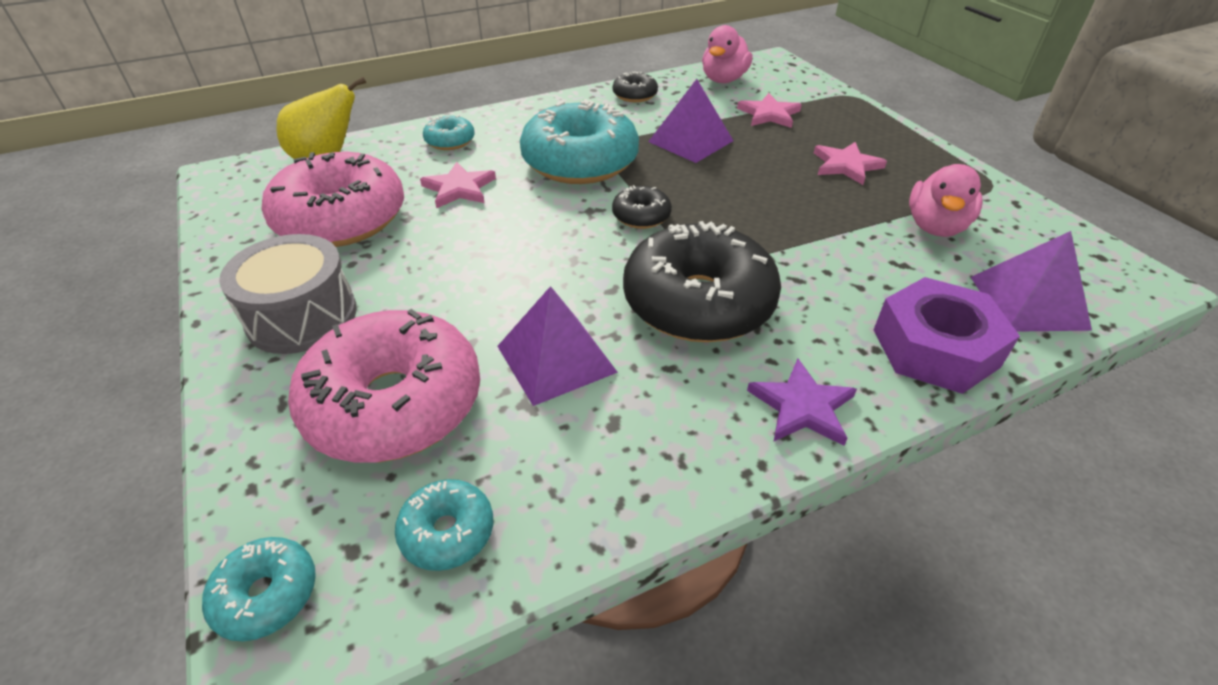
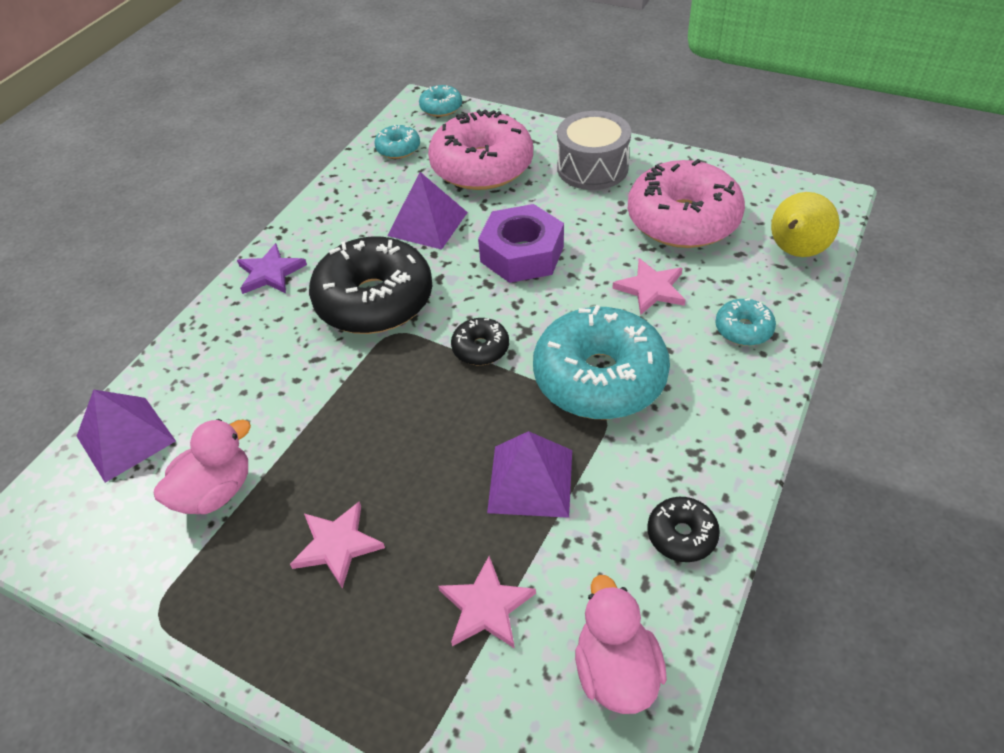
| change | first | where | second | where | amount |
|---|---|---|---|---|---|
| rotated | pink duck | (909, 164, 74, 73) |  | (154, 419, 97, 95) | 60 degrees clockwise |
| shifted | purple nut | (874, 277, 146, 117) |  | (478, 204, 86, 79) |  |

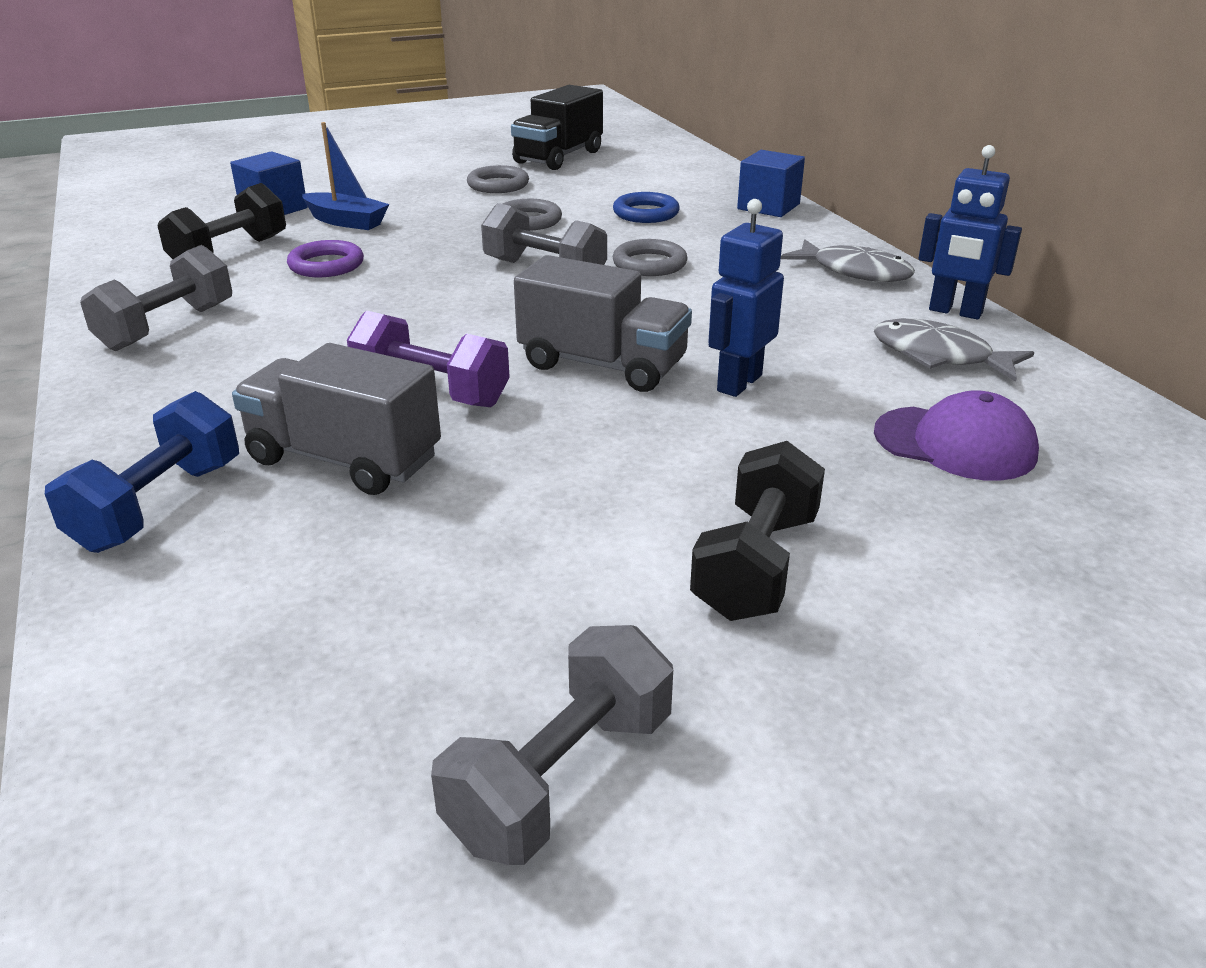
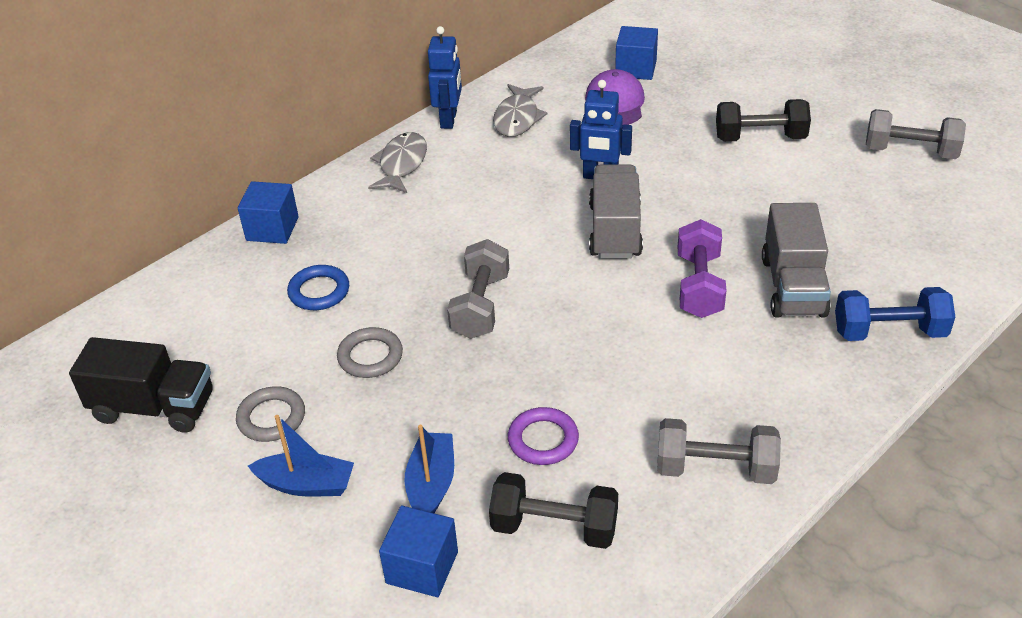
| change | first | where | second | where | amount |
|---|---|---|---|---|---|
| new |  |  | blue boat | (248, 415, 106, 82) |  |
| new |  |  | blue cube | (615, 26, 43, 54) |  |
| gone | grey ring | (613, 239, 74, 37) |  |  |  |

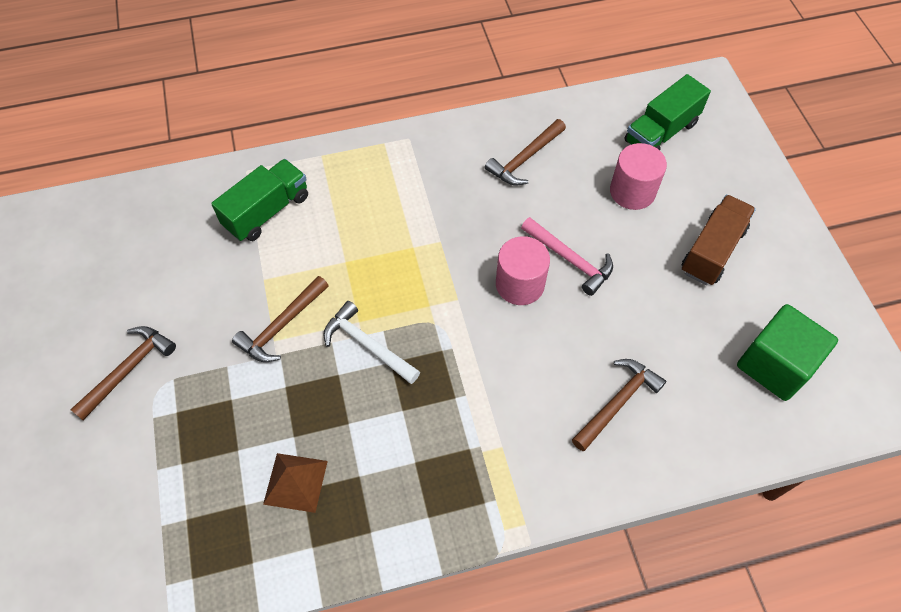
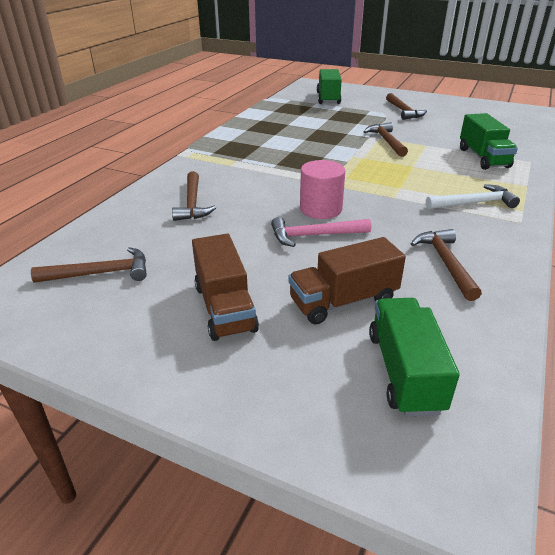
| change | first | where | second | where | amount |
|---|---|---|---|---|---|
| swapped | green cube | (737, 304, 101, 97) | brown hammer | (31, 247, 116, 36) |  |
| swapped | pink cylinder | (610, 143, 57, 67) | brown truck | (289, 237, 117, 87) |  |
| new |  |  | green truck | (317, 69, 25, 35) |  |
| shifted | white hammer | (323, 301, 97, 83) |  | (426, 184, 94, 25) |  |
| gone | brown pyramid | (263, 453, 65, 60) |  |  |  |

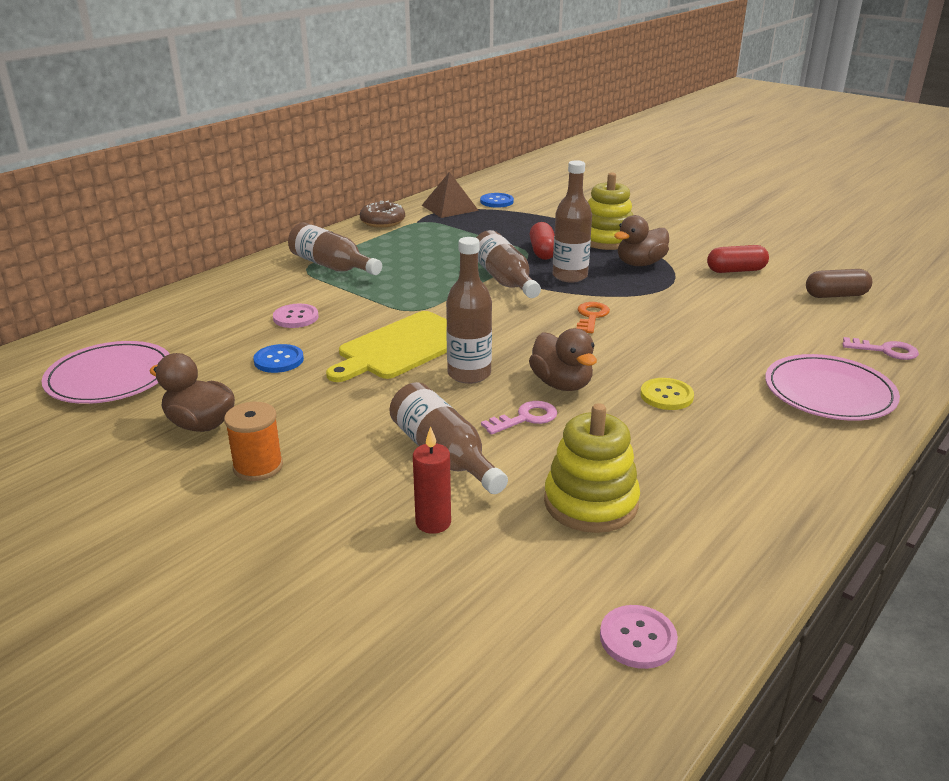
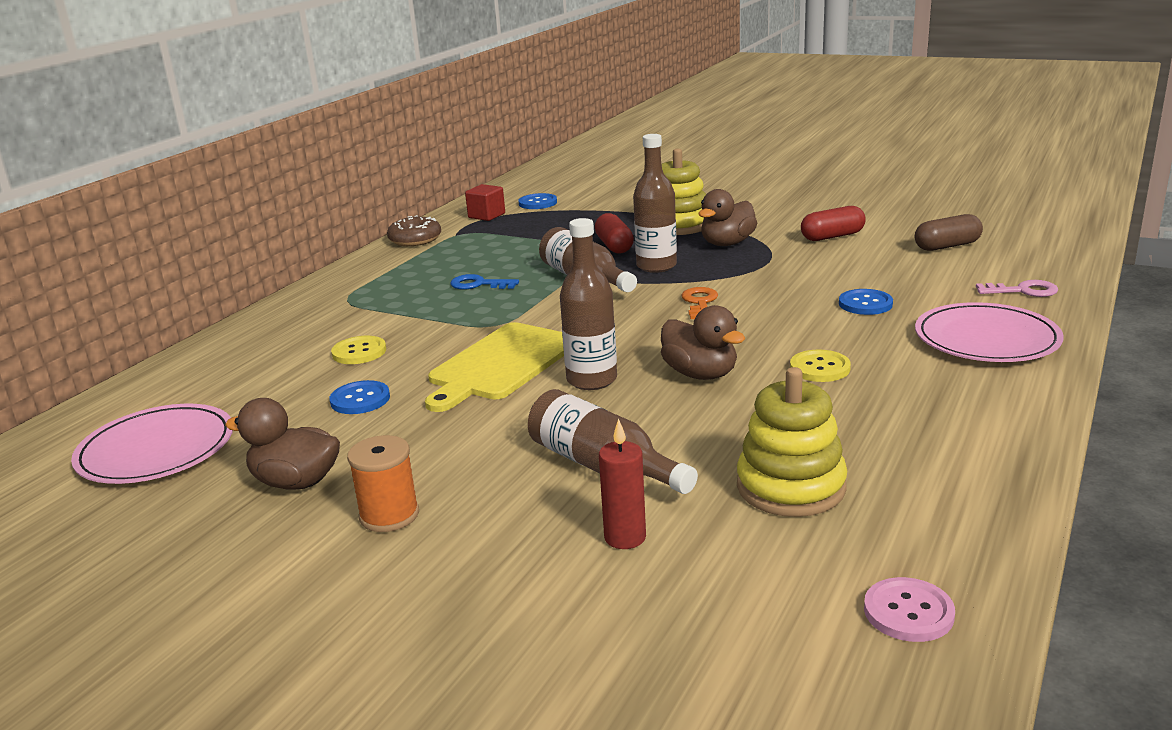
| change | first | where | second | where | amount |
|---|---|---|---|---|---|
| repainted | pink button | (273, 304, 45, 24) | yellow button | (331, 336, 55, 28) |  |
| new |  |  | blue key | (450, 274, 69, 15) |  |
| swapped | brown pyramid | (422, 172, 57, 46) | red cube | (465, 184, 40, 37) |  |
| new |  |  | blue button | (839, 289, 54, 26) |  |
| gone | brown bottle | (288, 222, 94, 53) |  |  |  |
| gone | pink key | (481, 401, 76, 34) |  |  |  |

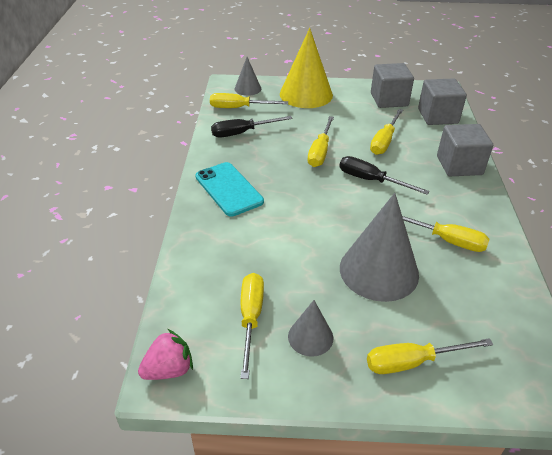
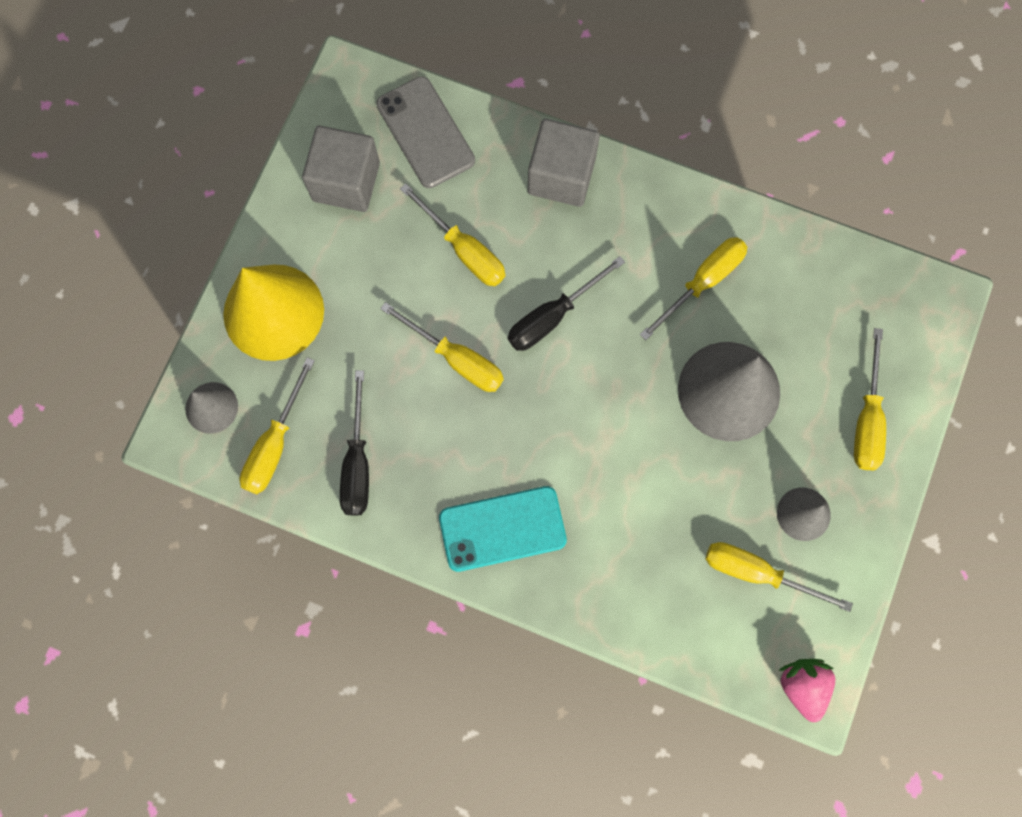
| change | first | where | second | where | amount |
|---|---|---|---|---|---|
| swapped | grey cube | (418, 78, 49, 47) | grey phone | (376, 76, 99, 112) |  |

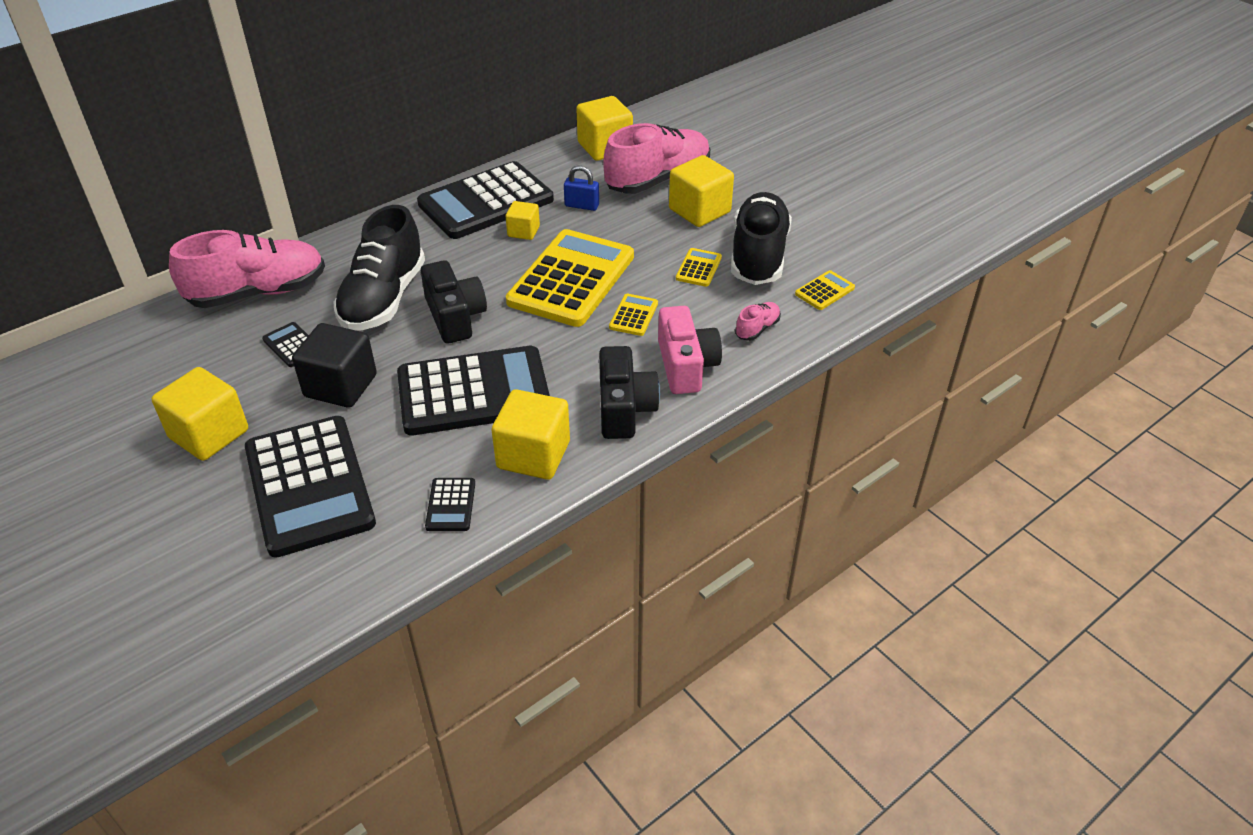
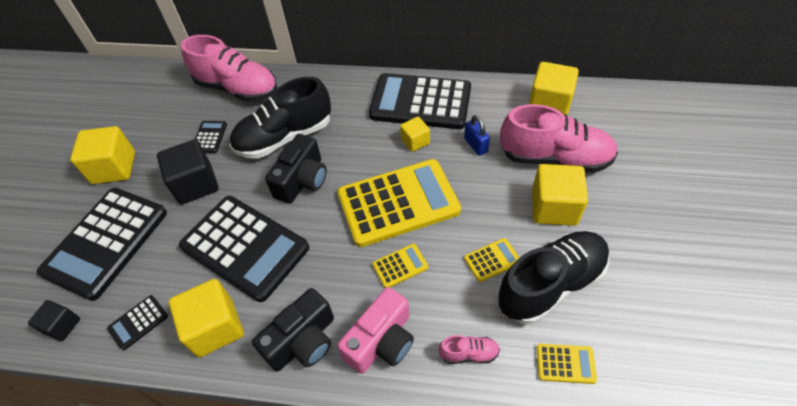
| change | first | where | second | where | amount |
|---|---|---|---|---|---|
| new |  |  | black cube | (28, 300, 52, 41) |  |

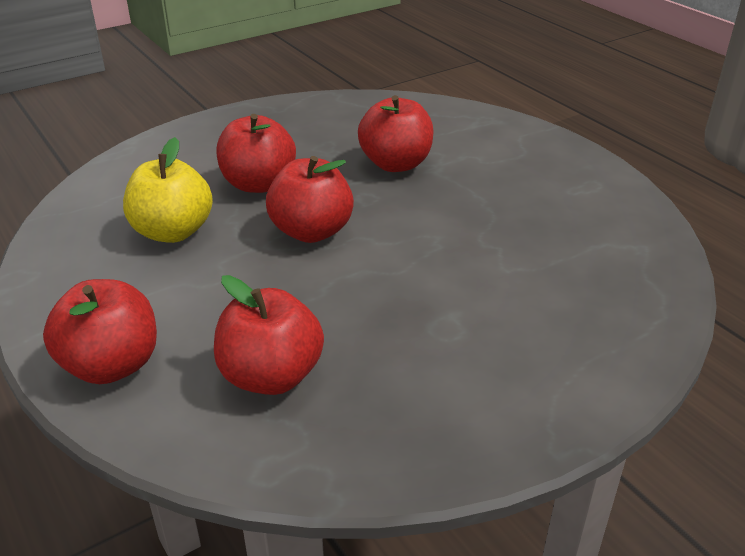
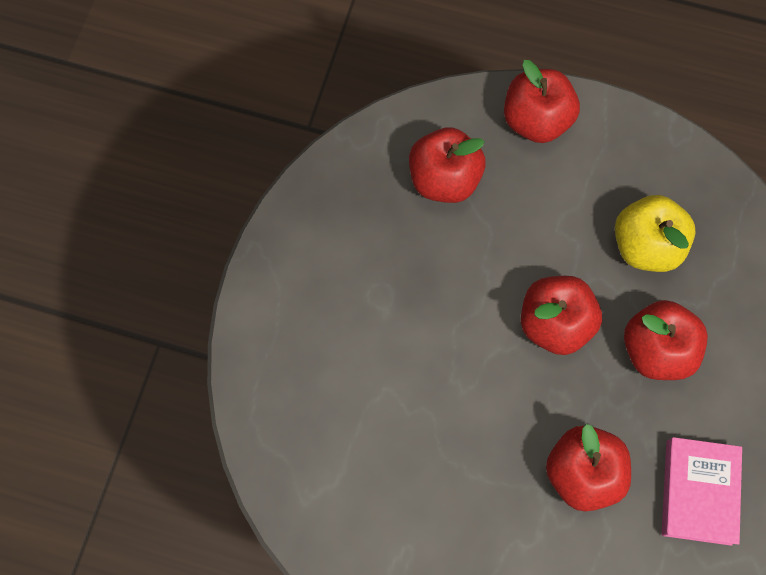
| change | first | where | second | where | amount |
|---|---|---|---|---|---|
| new |  |  | pink book | (662, 437, 80, 109) |  |

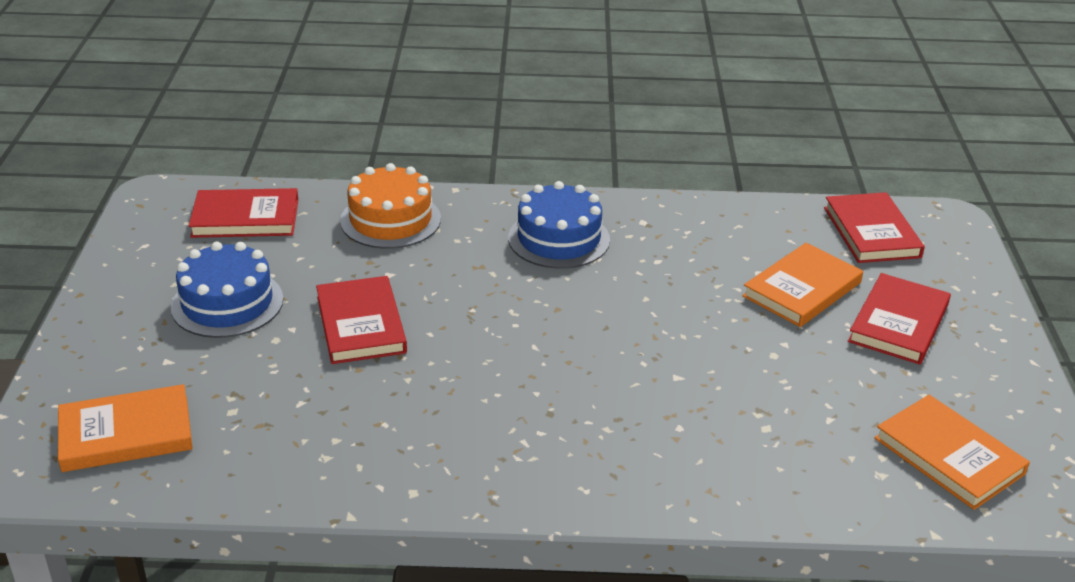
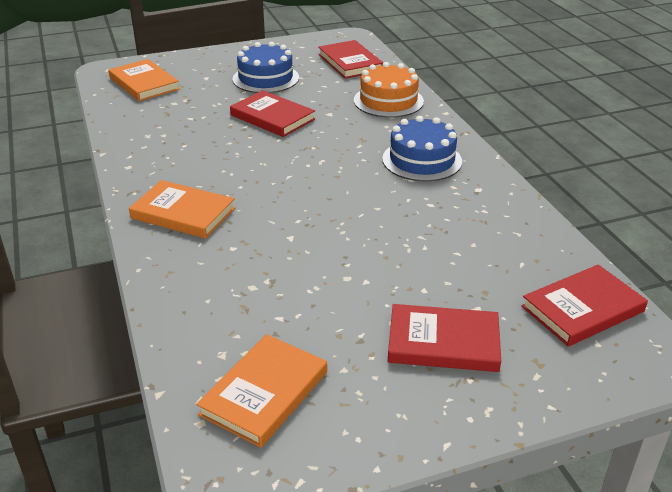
| change | first | where | second | where | amount |
|---|---|---|---|---|---|
| shifted | orange book | (742, 243, 121, 84) |  | (129, 180, 106, 59) |  |
| rotated | red book | (316, 276, 91, 88) |  | (230, 90, 85, 47) | 75 degrees clockwise |

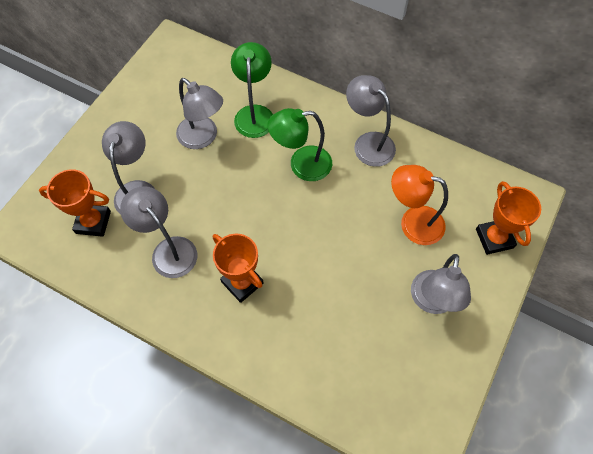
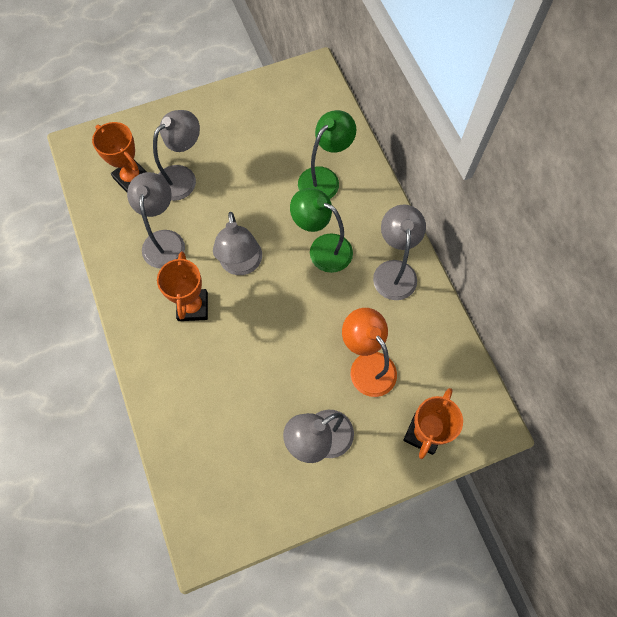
| change | first | where | second | where | amount |
|---|---|---|---|---|---|
| shifted | grey lamp | (176, 78, 47, 71) |  | (213, 212, 49, 63) |  |

